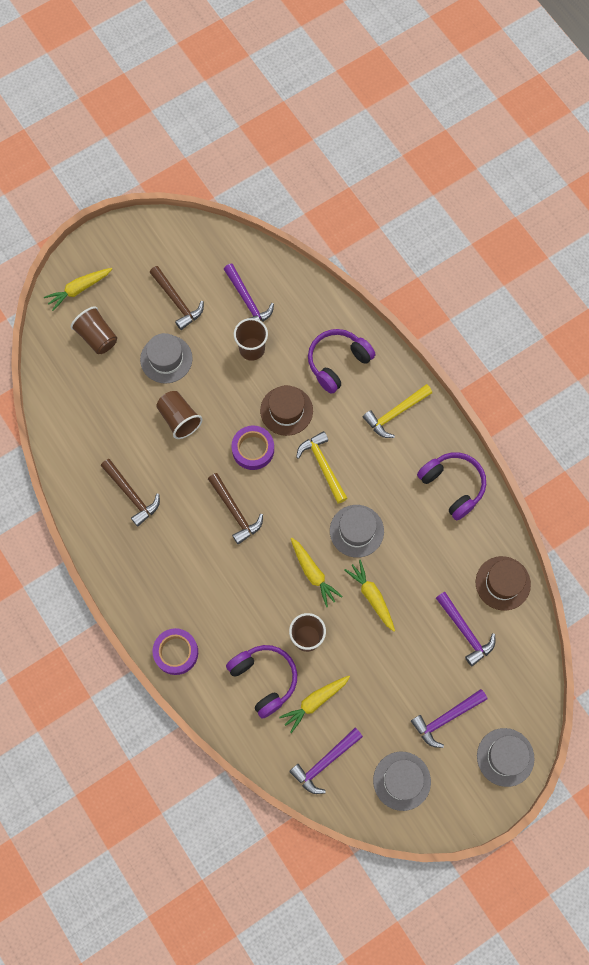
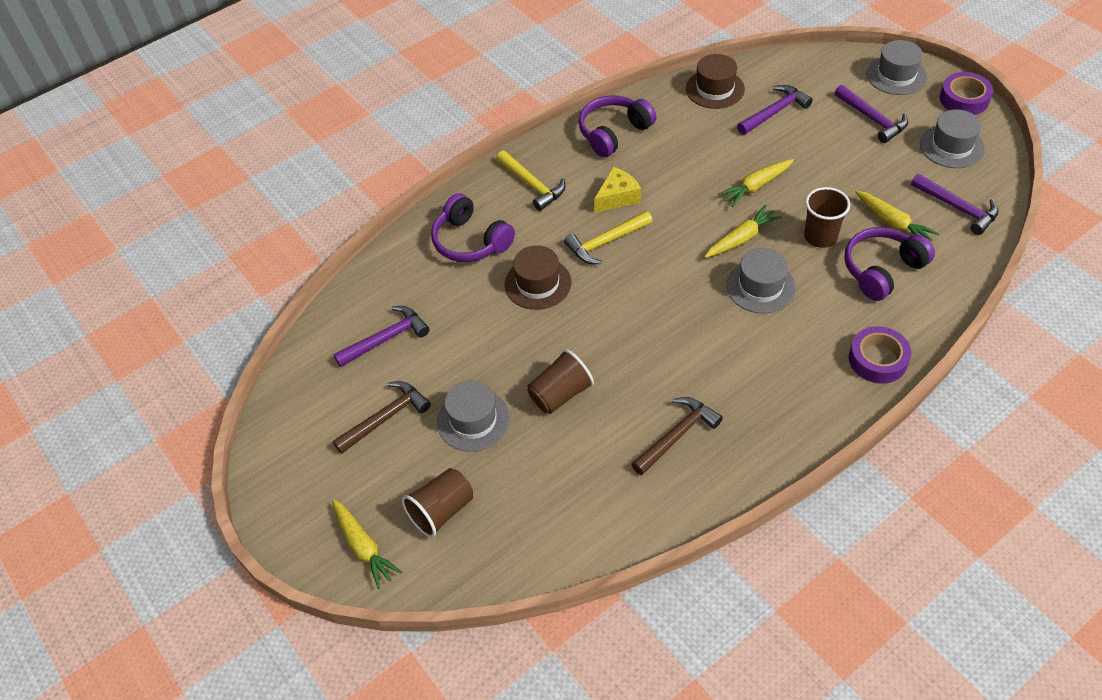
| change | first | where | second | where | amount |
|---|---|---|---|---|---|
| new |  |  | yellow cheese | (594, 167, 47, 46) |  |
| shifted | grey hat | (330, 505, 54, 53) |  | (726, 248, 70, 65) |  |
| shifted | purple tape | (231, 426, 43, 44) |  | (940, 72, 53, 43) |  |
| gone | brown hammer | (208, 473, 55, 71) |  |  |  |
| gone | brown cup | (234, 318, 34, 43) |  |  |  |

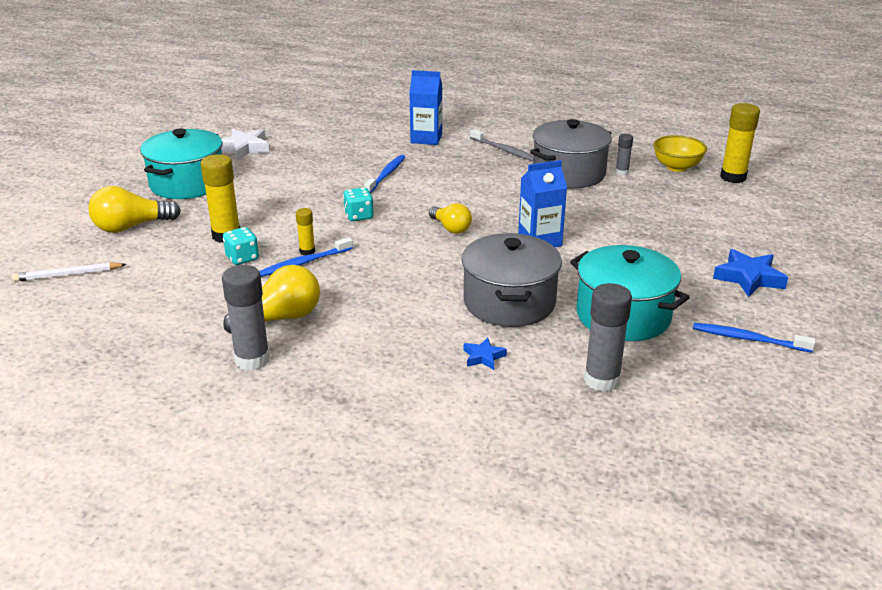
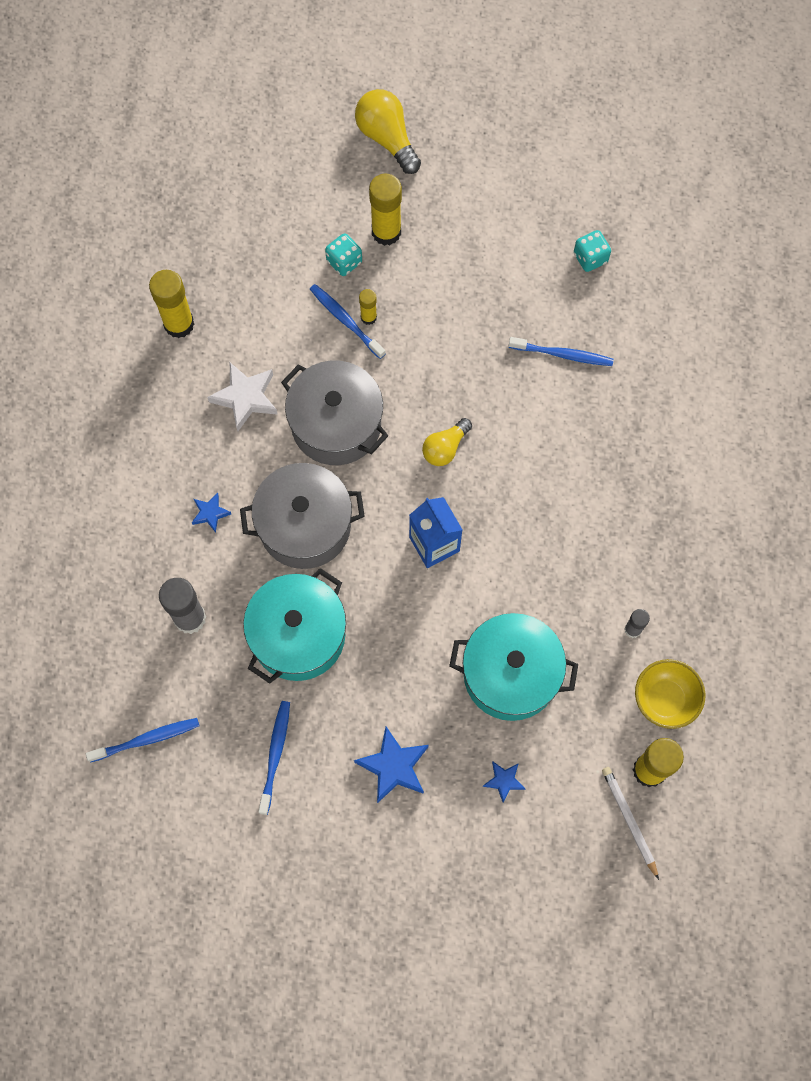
| change | first | where | second | where | amount |
|---|---|---|---|---|---|
| new |  |  | blue toothbrush | (86, 718, 113, 45) |  |
| repainted | grey glue stick | (222, 265, 48, 106) | yellow glue stick | (149, 270, 45, 68) |  |
| shifted | white star | (221, 129, 48, 31) |  | (207, 363, 71, 68) |  |
| shifted | grey pot | (530, 119, 82, 69) |  | (281, 361, 107, 104) |  |
| shifted | turquoise pot | (140, 129, 83, 70) |  | (449, 613, 129, 108) |  |
| new |  |  | blue star | (483, 761, 43, 42) |  |
| shifted | turquoise dice | (343, 187, 30, 34) |  | (574, 230, 37, 42) |  |
| shifted | white pencil | (12, 262, 115, 20) |  | (602, 767, 57, 113) |  |
| gone | yellow light bulb | (223, 265, 97, 69) |  |  |  |
| gone | blue carton | (409, 70, 33, 75) |  |  |  |
| gone | grey toothbrush | (470, 129, 63, 32) |  |  |  |

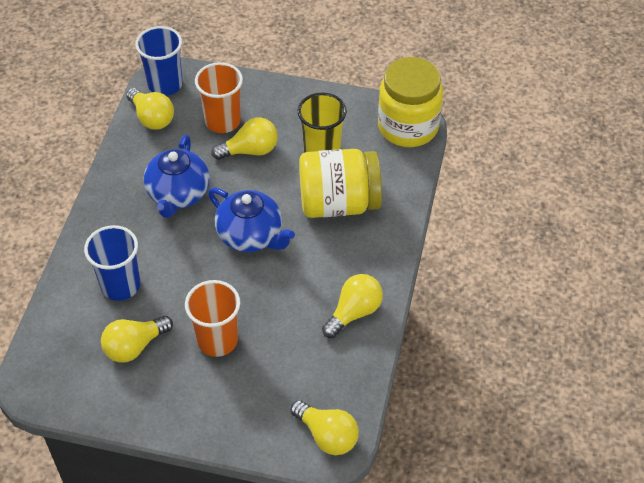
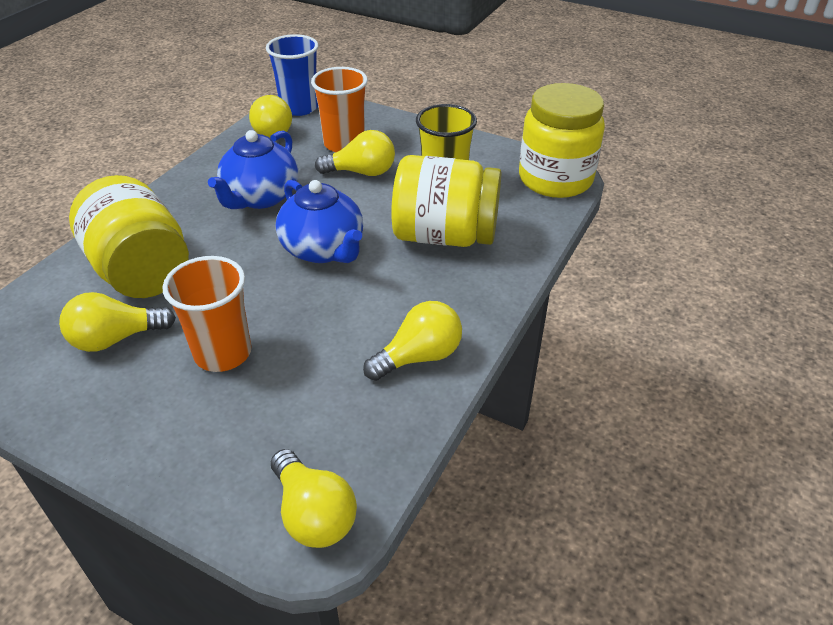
| change | first | where | second | where | amount |
|---|---|---|---|---|---|
| swapped | blue cup | (84, 225, 56, 76) | yellow jar | (69, 175, 120, 123) |  |

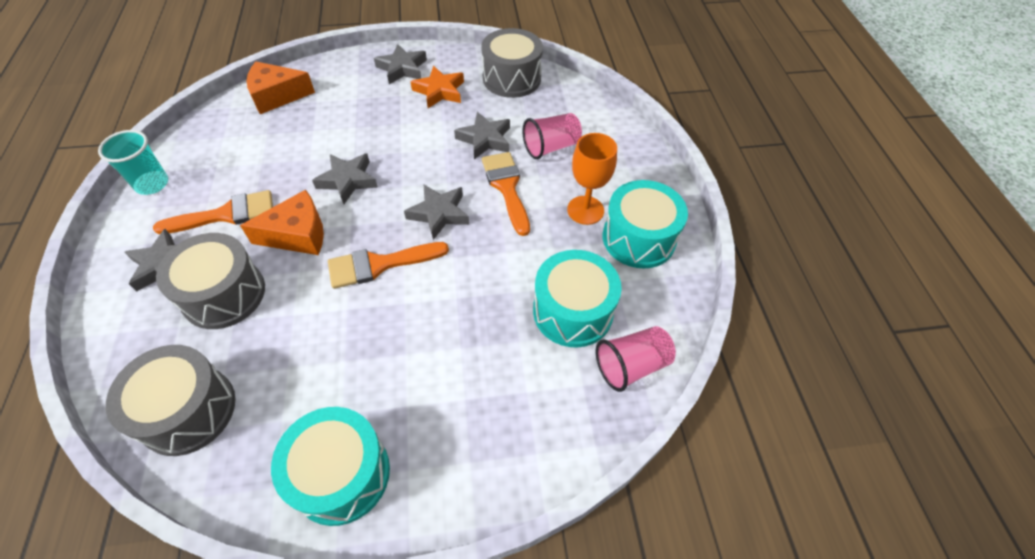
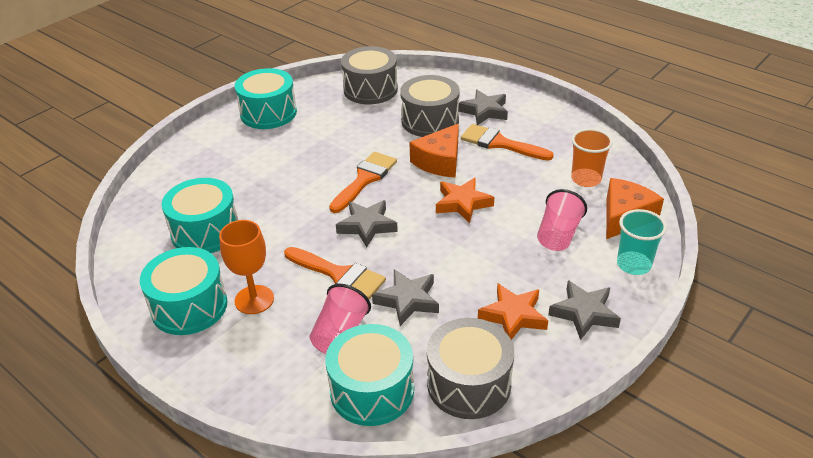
| change | first | where | second | where | amount |
|---|---|---|---|---|---|
| new |  |  | turquoise drum | (325, 324, 89, 102) |  |
| repainted | grey star | (312, 153, 66, 51) | orange star | (436, 178, 58, 45) |  |
| rotated | orange brush | (153, 190, 120, 44) |  | (461, 124, 93, 37) | 90 degrees clockwise |
| shifted | pink cup | (596, 326, 80, 66) |  | (537, 189, 50, 62) |  |
| new |  |  | orange cup | (571, 129, 42, 58) |  |
| shifted | turquoise cup | (98, 130, 70, 65) |  | (617, 209, 50, 66) |  |

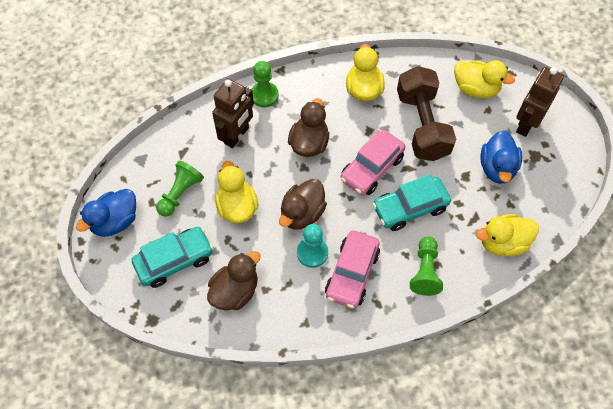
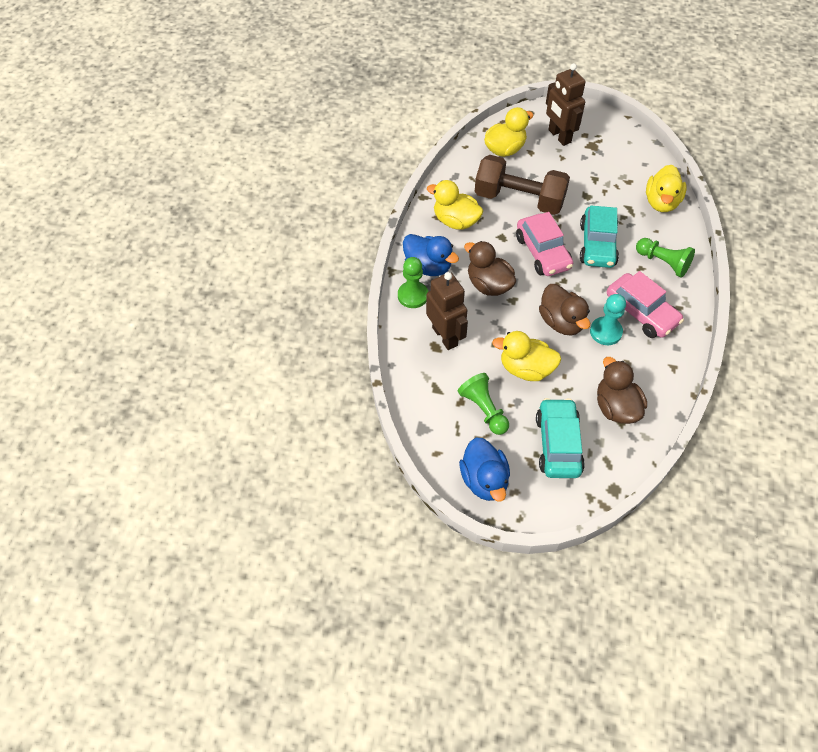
| change | first | where | second | where | amount |
|---|---|---|---|---|---|
| shifted | blue duck | (480, 130, 42, 54) |  | (403, 234, 56, 42) |  |

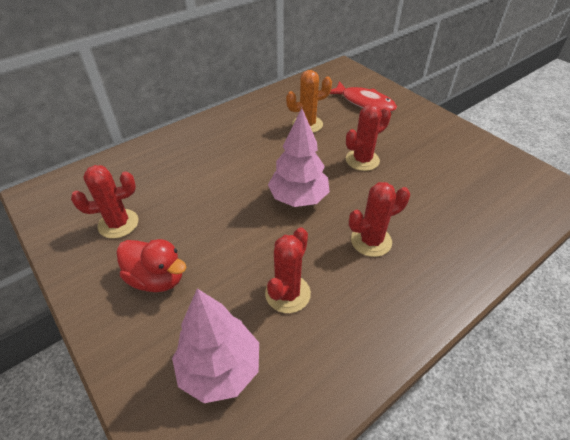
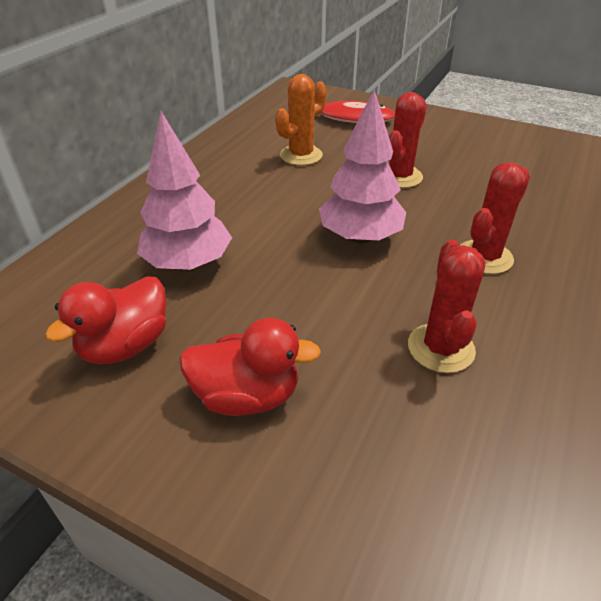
| change | first | where | second | where | amount |
|---|---|---|---|---|---|
| swapped | red cactus | (71, 165, 67, 74) | red duck | (45, 276, 121, 88) |  |
| shifted | pink tree | (172, 289, 87, 114) |  | (137, 111, 95, 160) |  |

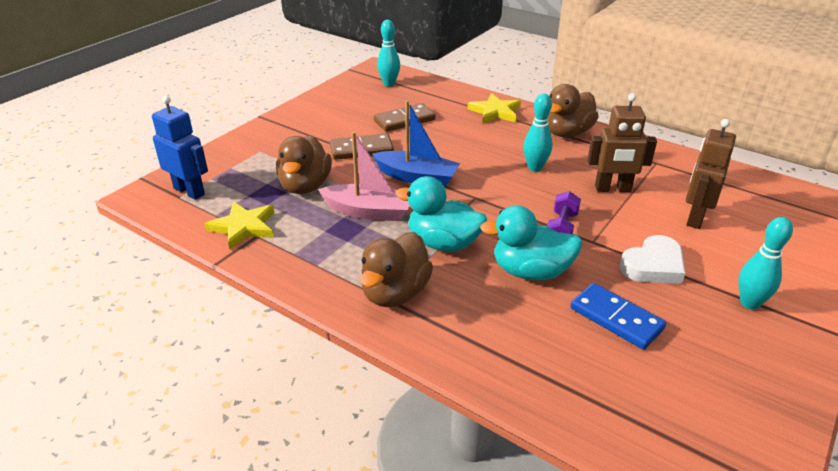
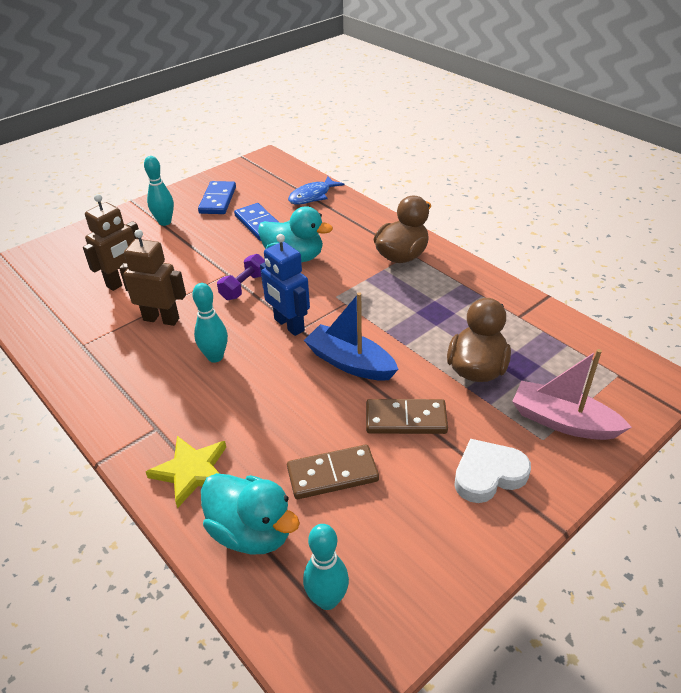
| change | first | where | second | where | amount |
|---|---|---|---|---|---|
| new |  |  | blue domino | (198, 181, 38, 33) |  |
| shifted | turquoise duck | (395, 176, 92, 75) |  | (201, 473, 99, 82) |  |
| shifted | blue robot | (152, 96, 56, 104) |  | (260, 234, 50, 102) |  |
| new |  |  | blue fish | (288, 176, 56, 28) |  |
| shifted | white heart | (619, 235, 66, 49) |  | (454, 439, 77, 64) |  |
| shifted | pink boat | (318, 132, 92, 89) |  | (512, 349, 120, 91) |  |
| gone | yellow star | (204, 201, 70, 49) |  |  |  |
| gone | brown duck | (548, 84, 51, 54) |  |  |  |

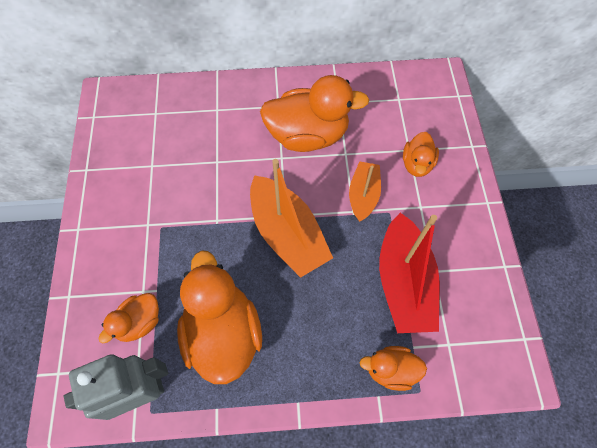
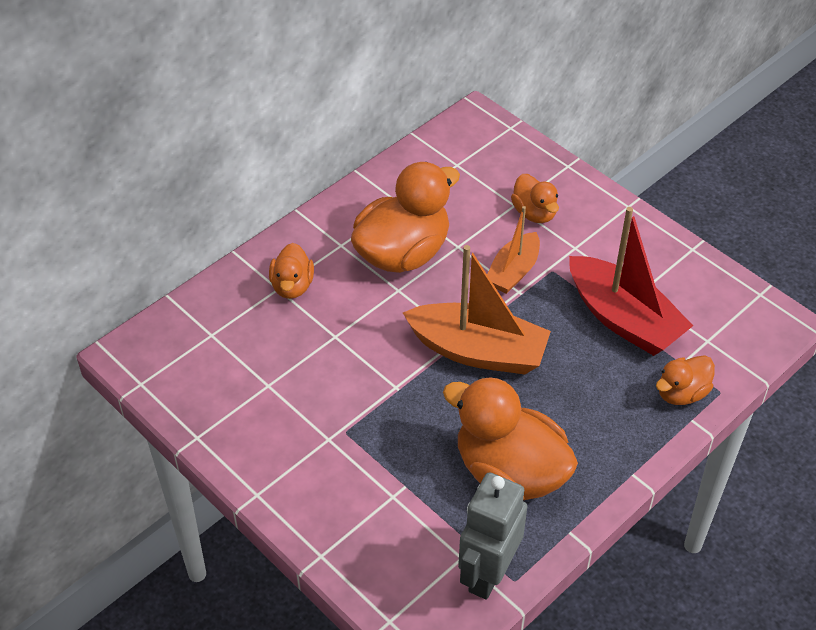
| change | first | where | second | where | amount |
|---|---|---|---|---|---|
| shifted | orange duck | (99, 293, 60, 50) |  | (269, 243, 45, 56) |  |
| rotated | orange boat | (349, 161, 32, 61) |  | (487, 206, 53, 88) | 120 degrees counterclockwise |

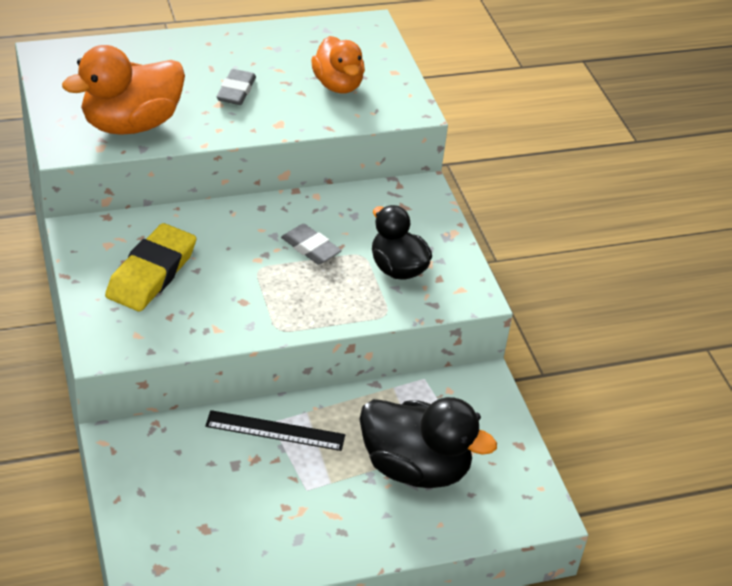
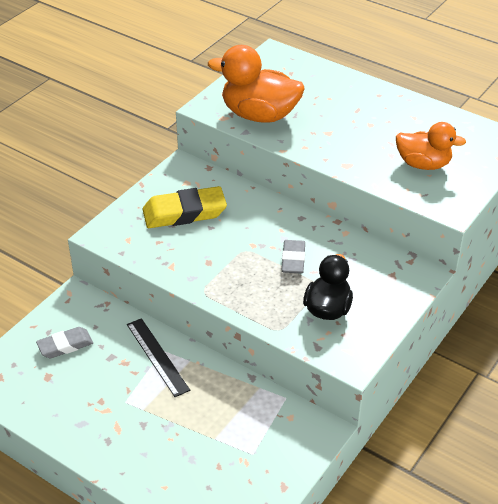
| change | first | where | second | where | amount |
|---|---|---|---|---|---|
| shifted | grey eraser | (216, 69, 40, 36) |  | (36, 327, 57, 31) |  |
| rotated | orange duck | (311, 36, 54, 57) |  | (396, 122, 70, 48) | 105 degrees counterclockwise |
| gone | black duck | (359, 397, 138, 91) |  |  |  |

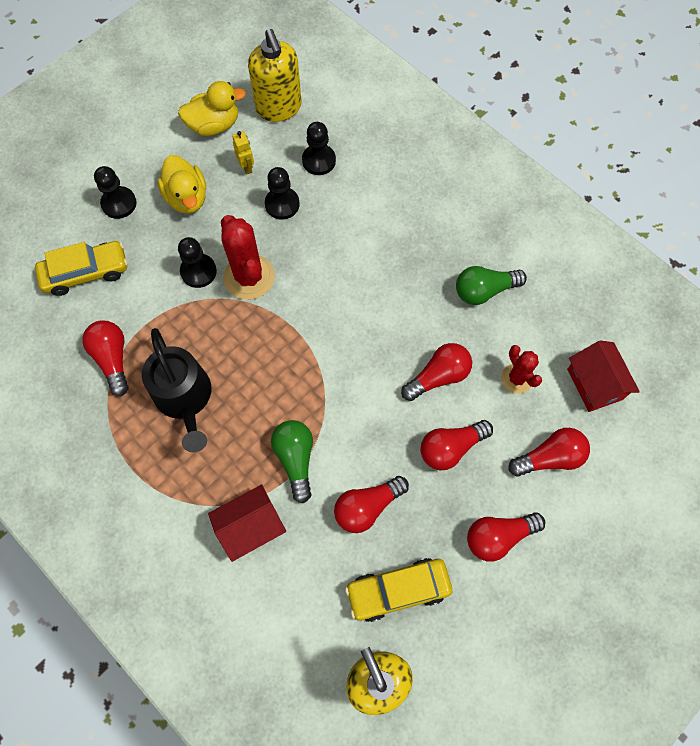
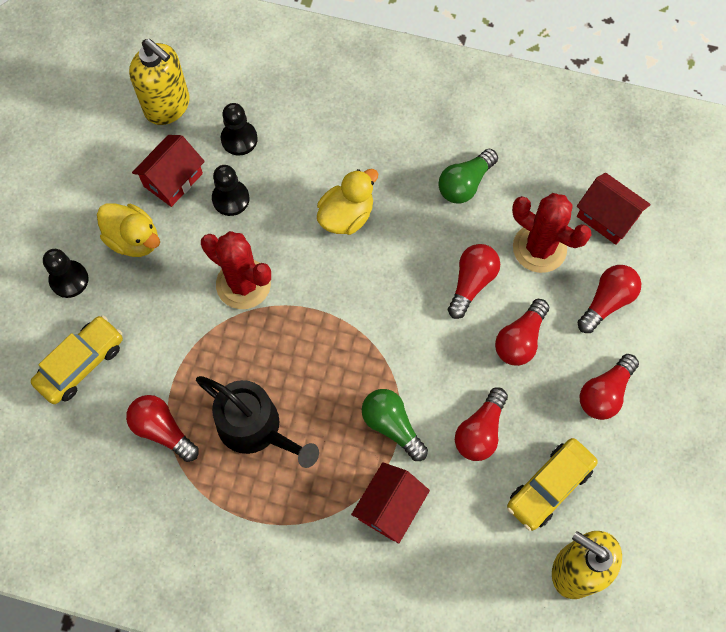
| change | first | where | second | where | amount |
|---|---|---|---|---|---|
| swapped | yellow robot | (232, 131, 22, 43) | red house | (132, 135, 73, 72) |  |
| shifted | yellow duck | (178, 81, 68, 55) |  | (317, 169, 61, 66) |  |
| scaled | red cactus | (501, 345, 41, 49) |  | (512, 193, 79, 80) | x1.69 |
| gone | black pawn | (178, 237, 39, 51) |  |  |  |

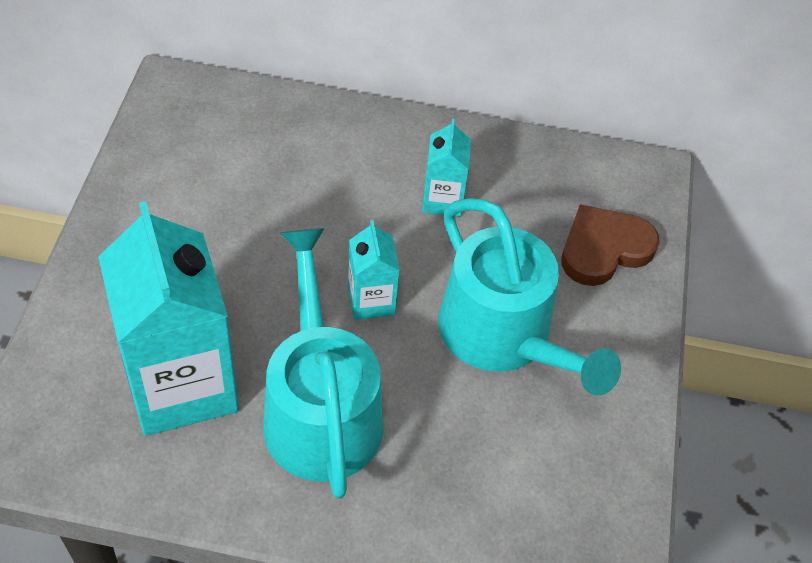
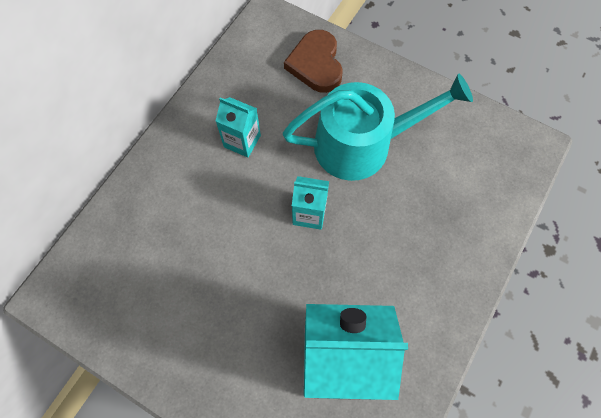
| change | first | where | second | where | amount |
|---|---|---|---|---|---|
| gone | turquoise watering can | (263, 228, 121, 271) |  |  |  |

